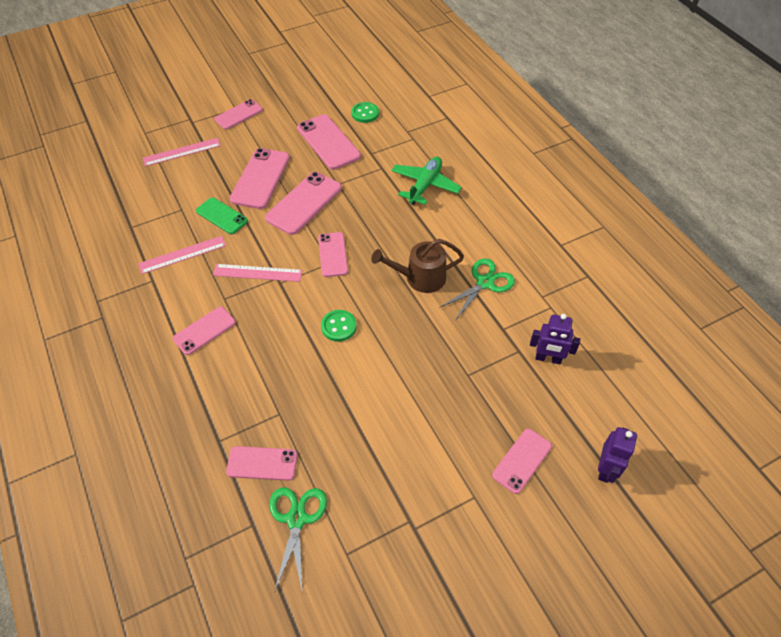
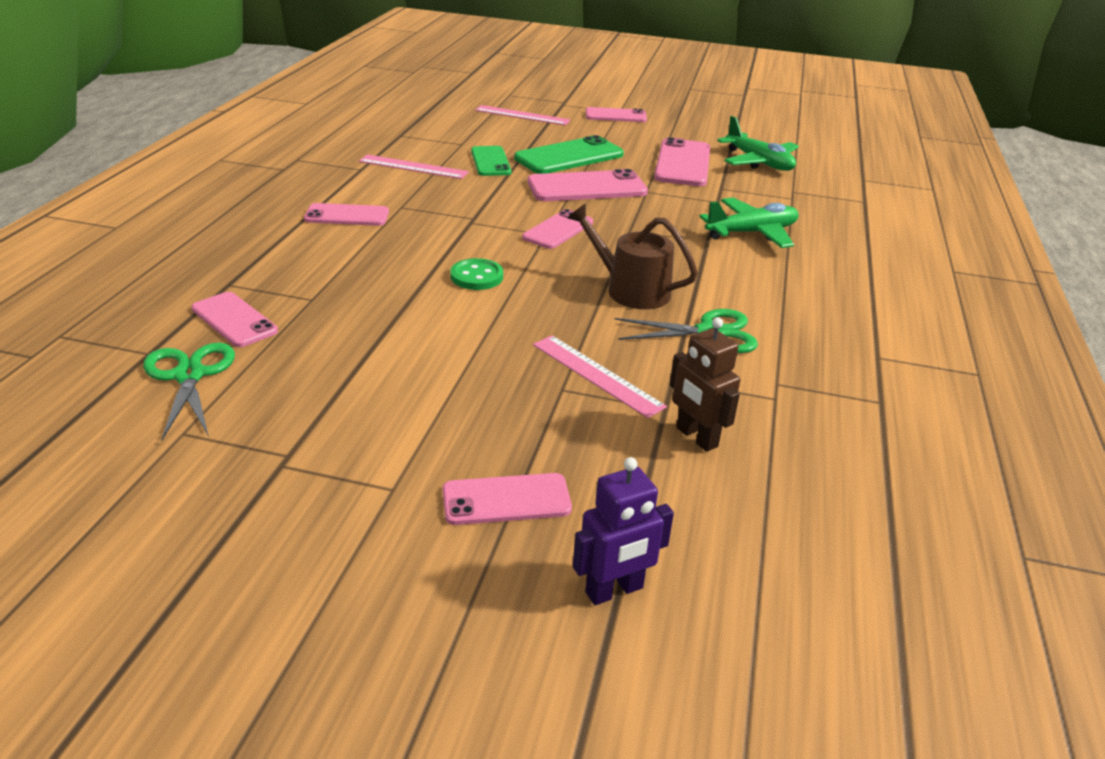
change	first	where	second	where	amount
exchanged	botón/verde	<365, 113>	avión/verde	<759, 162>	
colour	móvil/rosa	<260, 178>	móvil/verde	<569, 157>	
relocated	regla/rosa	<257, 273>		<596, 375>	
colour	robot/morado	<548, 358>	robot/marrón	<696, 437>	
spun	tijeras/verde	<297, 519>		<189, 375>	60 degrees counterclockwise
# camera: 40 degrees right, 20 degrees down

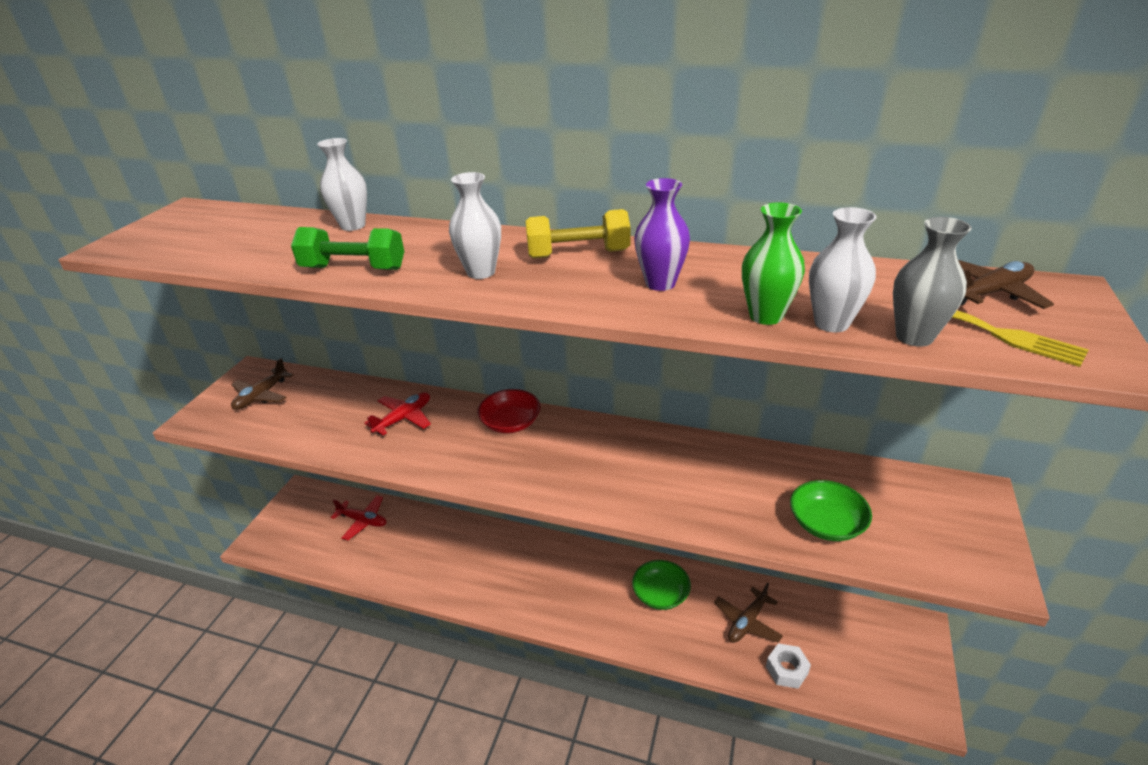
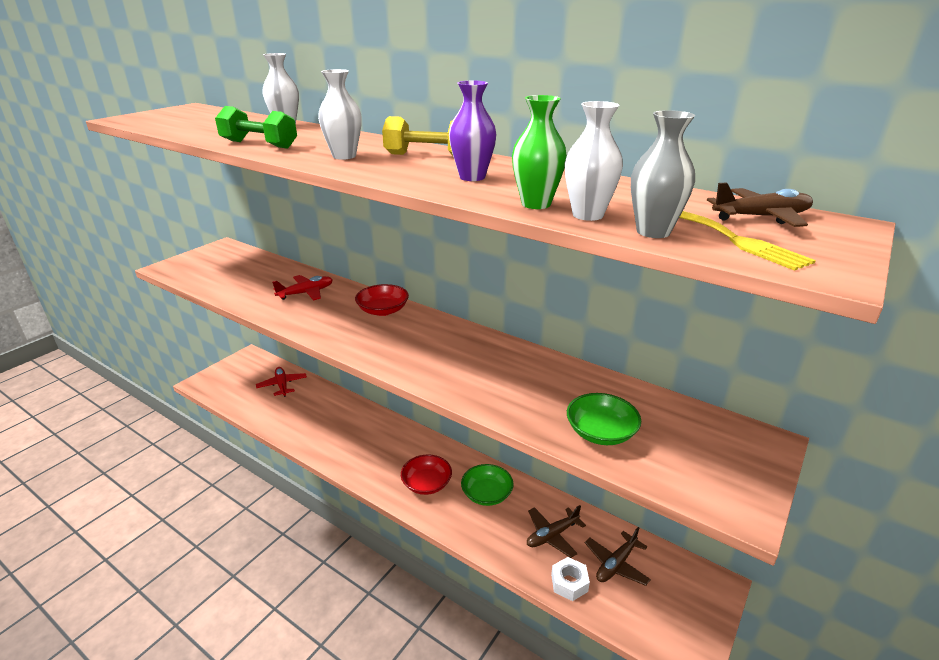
change	first	where	second	where	amount
relocated	avión/marrón	<261, 395>		<616, 564>	
spun	avión/rojo	<363, 521>		<282, 385>	150 degrees counterclockwise
appeared			cuenco/rojo	<426, 483>	
# camera: 15 degrees right, 5 degrees down

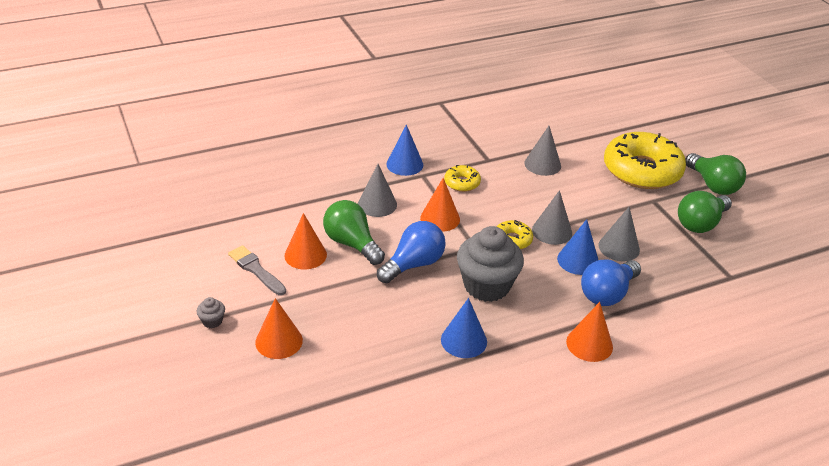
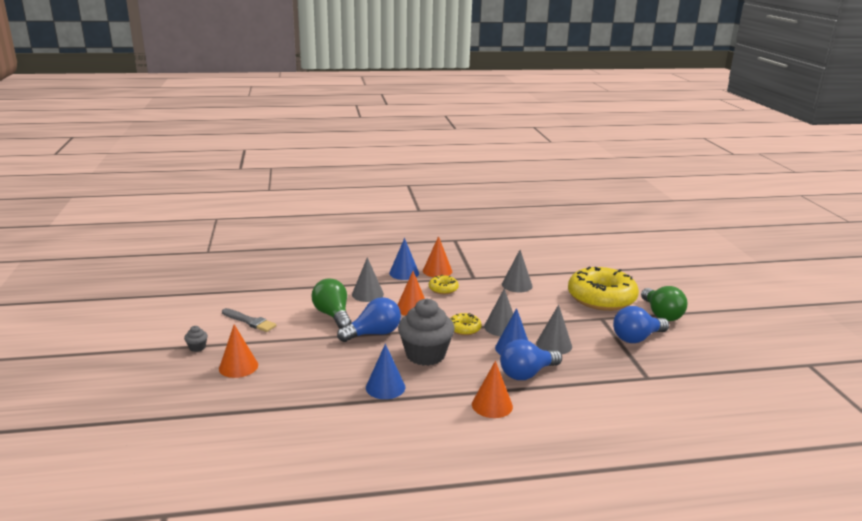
change	first	where	second	where	amount
colour	bombilla/verde	<700, 223>	bombilla/azul	<636, 338>	
relocated	cono/naranja	<305, 255>		<437, 271>	
spun	pincel/gris	<256, 270>		<250, 321>	150 degrees clockwise
# camera: 15 degrees right, 15 degrees down

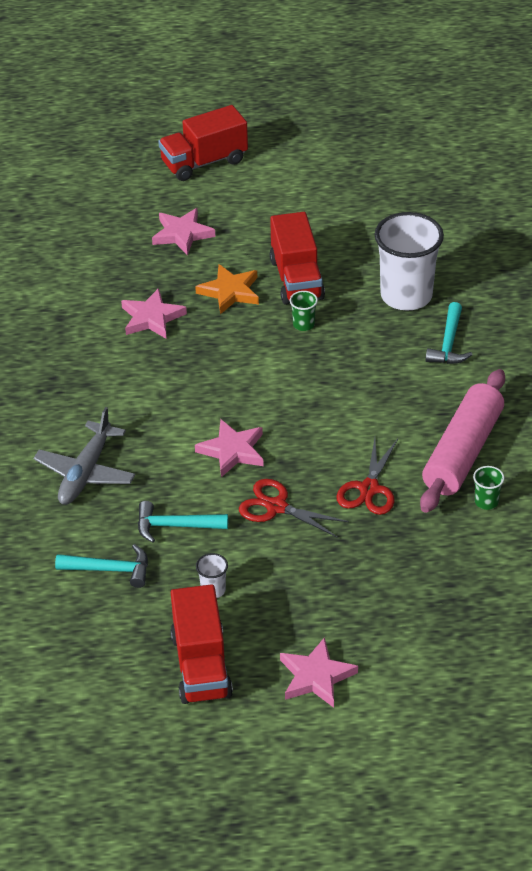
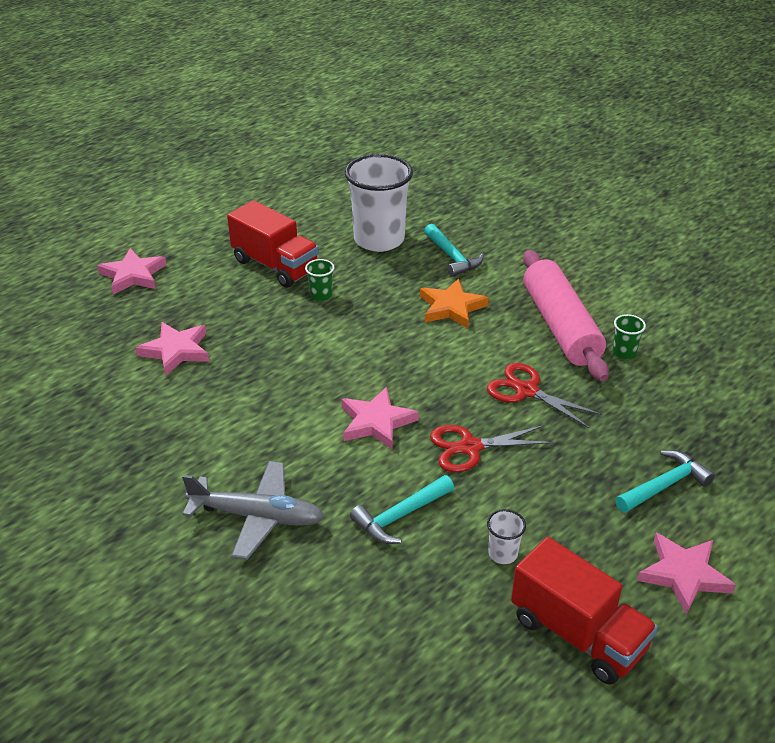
change	first	where	second	where	amount
missing	camión/rojo	<204, 162>			
relocated	estrella/naranja	<230, 292>		<451, 307>	
spun	avión/gris	<86, 472>		<257, 516>	60 degrees counterclockwise
spun	tijeras/rojo	<369, 489>		<526, 391>	150 degrees clockwise
relocated	martillo/turquesa	<110, 569>		<665, 485>	
# camera: 40 degrees left, 5 degrees down

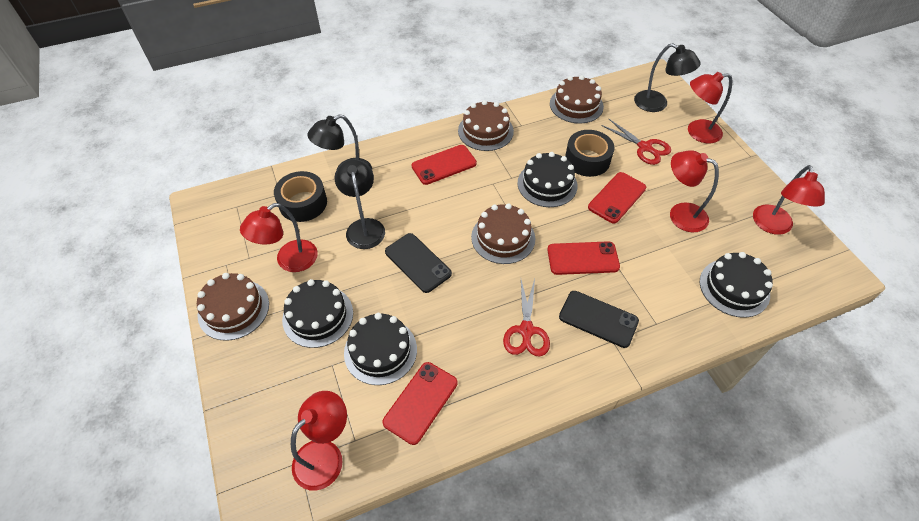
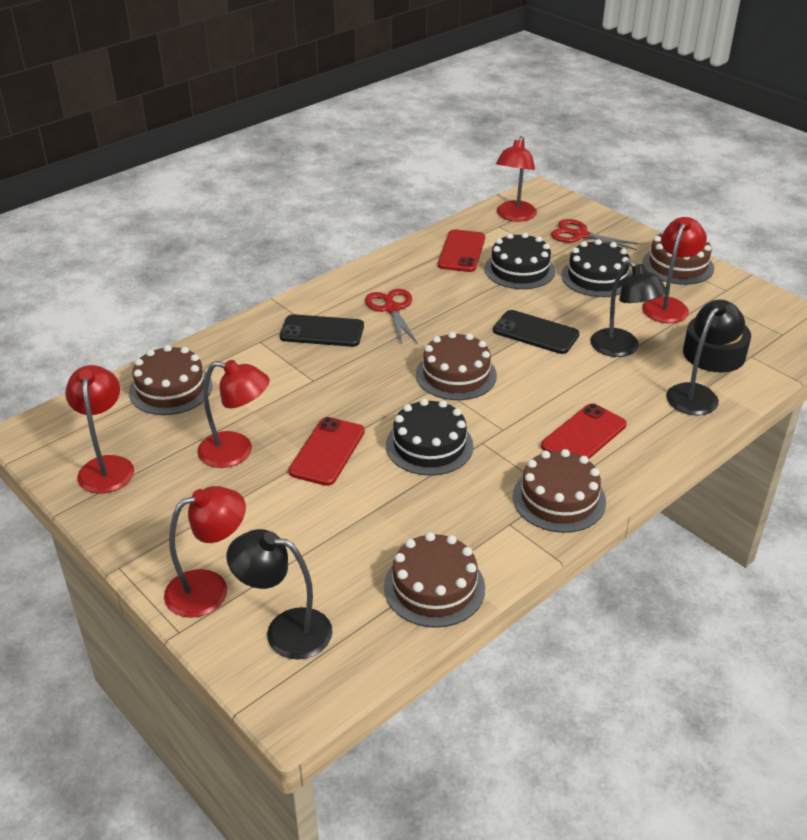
change	first	where	second	where	amount
relocated	tijeras/rojo	<645, 147>		<580, 235>	
missing	cinta adhesiva/negro	<587, 160>			
missing	móvil/rojo	<583, 258>			
colour	tarta/negro	<734, 288>	tarta/marrón	<170, 389>	
# camera: 160 degrees right, 15 degrees down

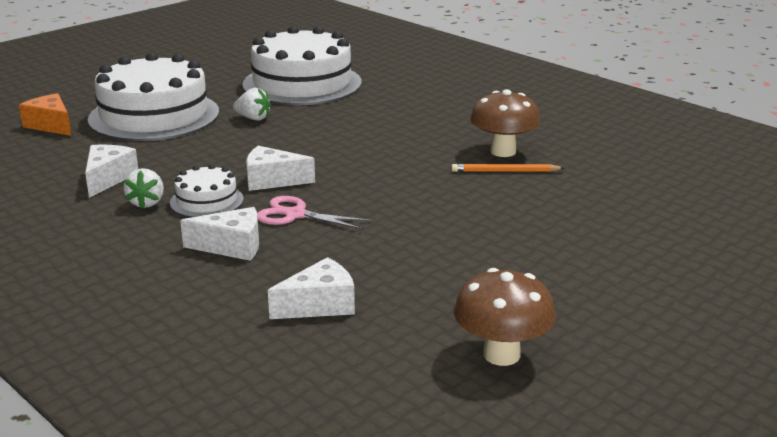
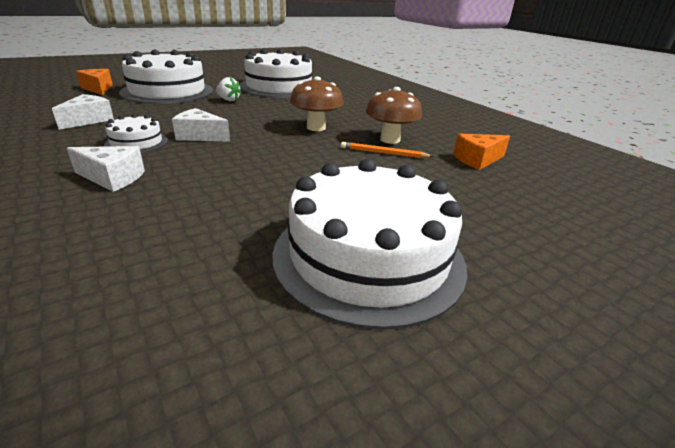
change	first	where	second	where	amount
missing	fresa/blanco	<146, 203>			
missing	tijeras/rosa	<295, 215>			
missing	queso/blanco	<320, 305>			
relocated	seta/marrón	<501, 354>		<316, 128>	
appeared			queso/naranja	<477, 160>	
appeared			tarta/blanco	<368, 256>	
# camera: 10 degrees right, 5 degrees up

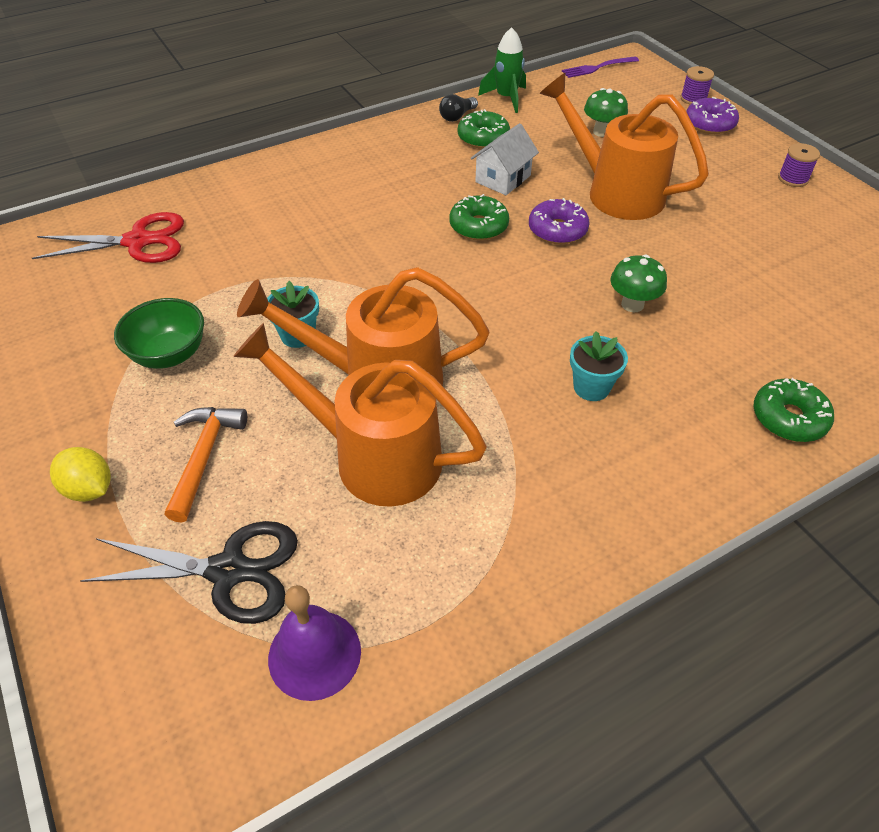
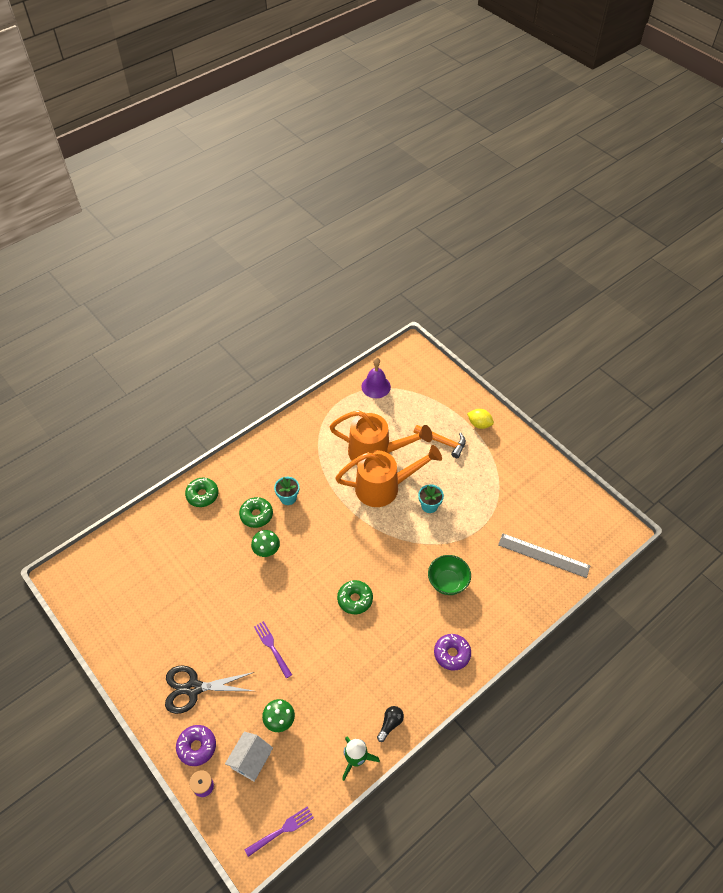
change	first	where	second	where	amount
exchanged	regadera/naranja	<615, 192>	tenedor/morado	<272, 647>	
relocated	rosquilla/verde	<483, 138>		<256, 515>	
relocated	casa/blanco	<503, 179>		<251, 760>	
missing	carrete/morado	<793, 179>			
relocated	rosquilla/morado	<557, 230>		<452, 654>	
exchanged	tijeras/rojo	<138, 241>	regla/gris	<543, 555>	
relocated	cuenco/verde	<169, 354>		<447, 582>	
spun	martillo/naranja	<204, 457>		<442, 442>	60 degrees counterclockwise
relocated	tijeras/negro	<228, 570>		<193, 688>	
# camera: 170 degrees right, 5 degrees up

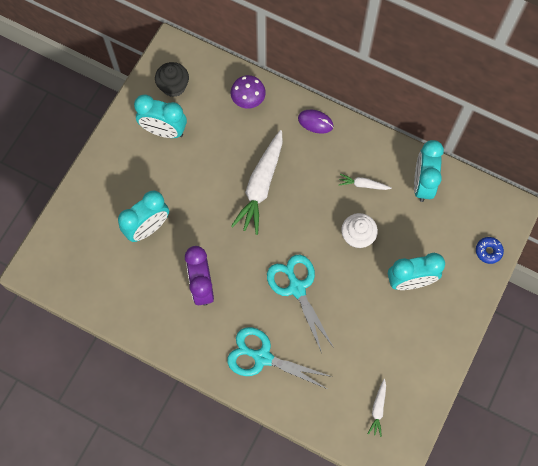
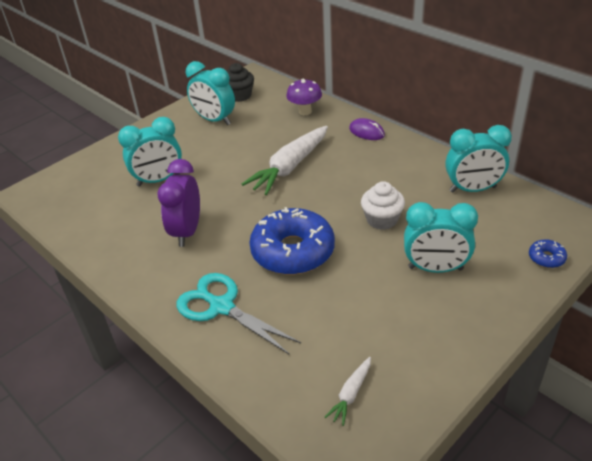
change	first	where	second	where	amount
spun	despertador/turquesa	<422, 183>		<472, 189>	120 degrees counterclockwise
missing	zanahoria/blanco	<363, 185>			
exchanged	tijeras/turquesa	<297, 288>	rosquilla/azul	<293, 251>	
# camera: 20 degrees right, 30 degrees down

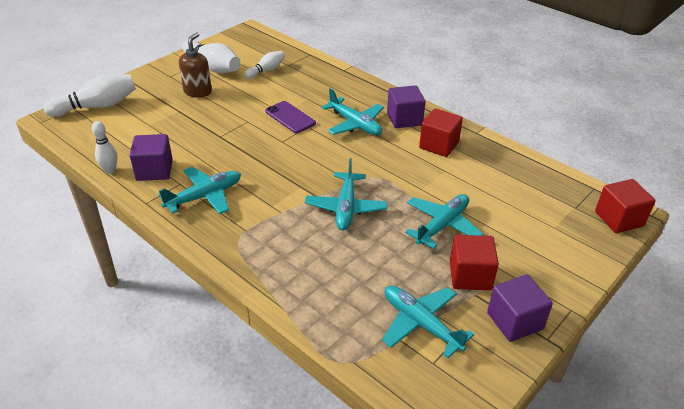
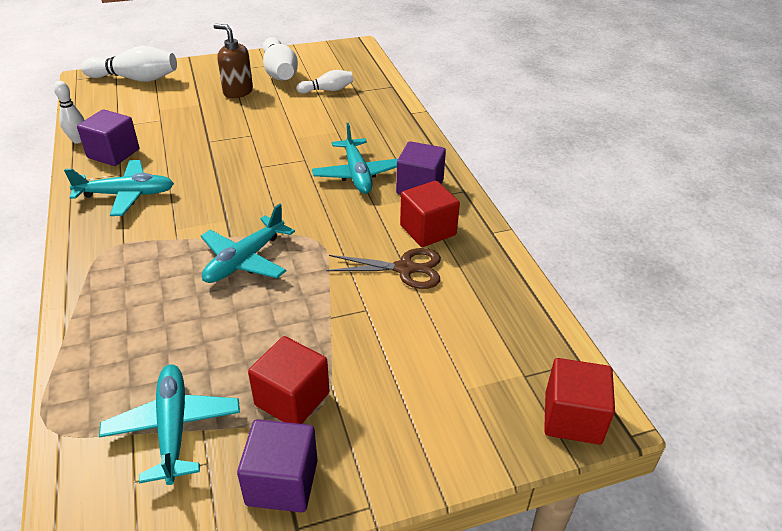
change	first	where	second	where	amount
spun	dispensador de jabón/marrón	<198, 92>		<238, 92>	105 degrees counterclockwise
missing	móvil/morado	<290, 117>			
missing	avión/turquesa	<442, 225>			
appeared			tijeras/marrón	<405, 269>	
# camera: 30 degrees right, 0 degrees up

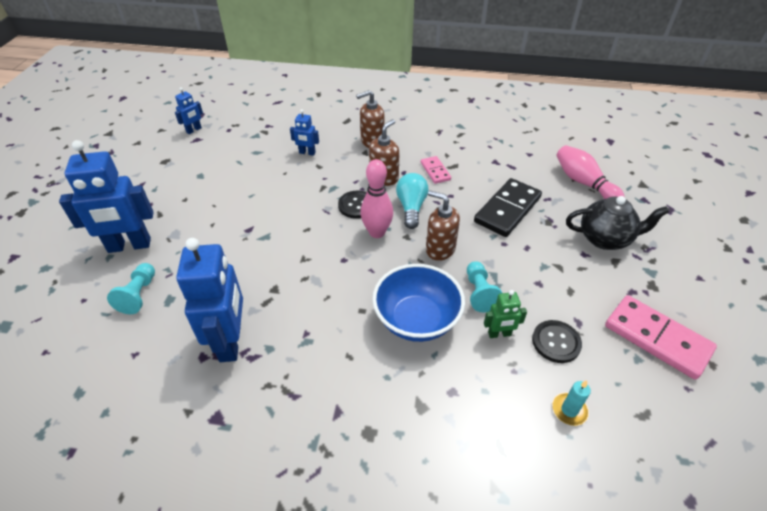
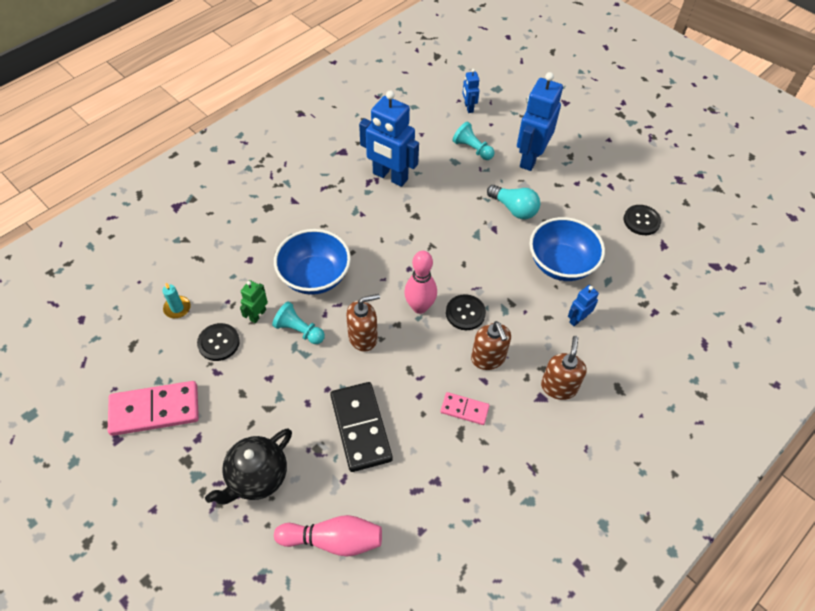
change	first	where	second	where	amount
relocated	robot/azul	<194, 130>		<468, 107>	
relocated	bombilla/turquesa	<411, 207>		<514, 209>	
appeared			botón/negro	<641, 221>	
appeared			cuenco/azul	<561, 264>	
# camera: 125 degrees right, 10 degrees up

